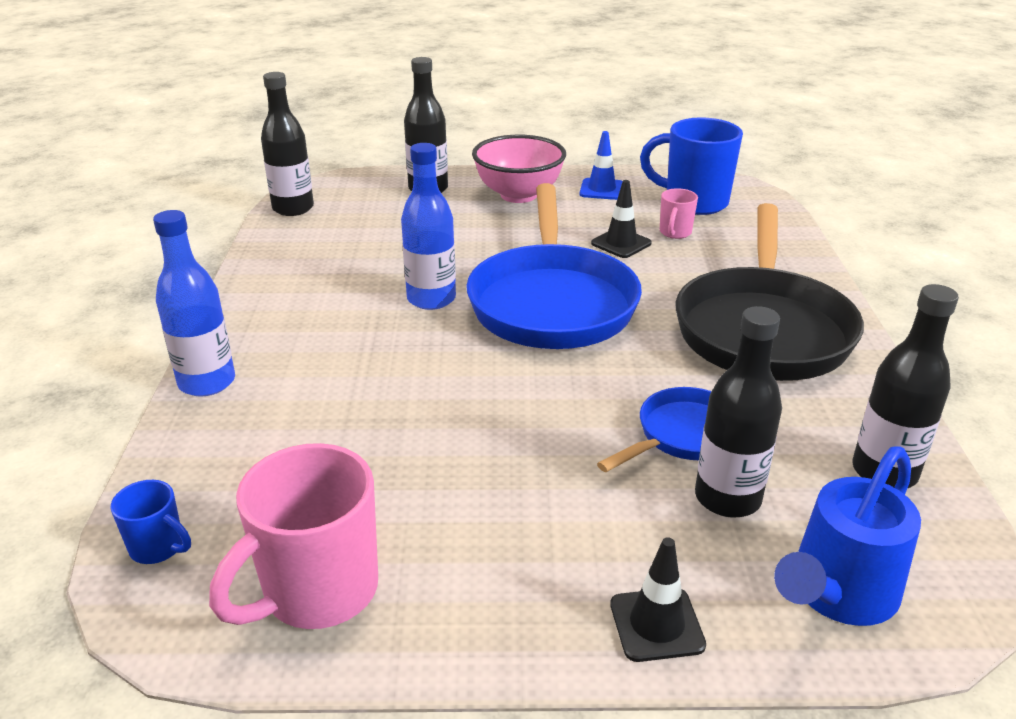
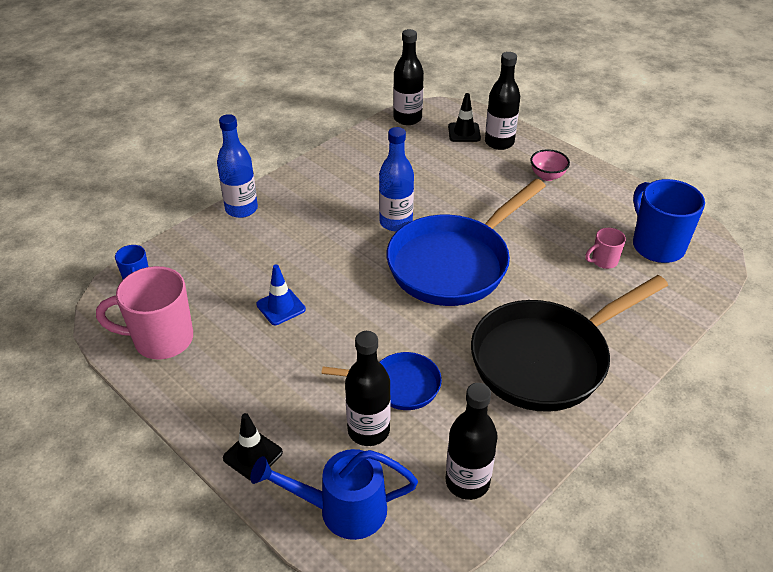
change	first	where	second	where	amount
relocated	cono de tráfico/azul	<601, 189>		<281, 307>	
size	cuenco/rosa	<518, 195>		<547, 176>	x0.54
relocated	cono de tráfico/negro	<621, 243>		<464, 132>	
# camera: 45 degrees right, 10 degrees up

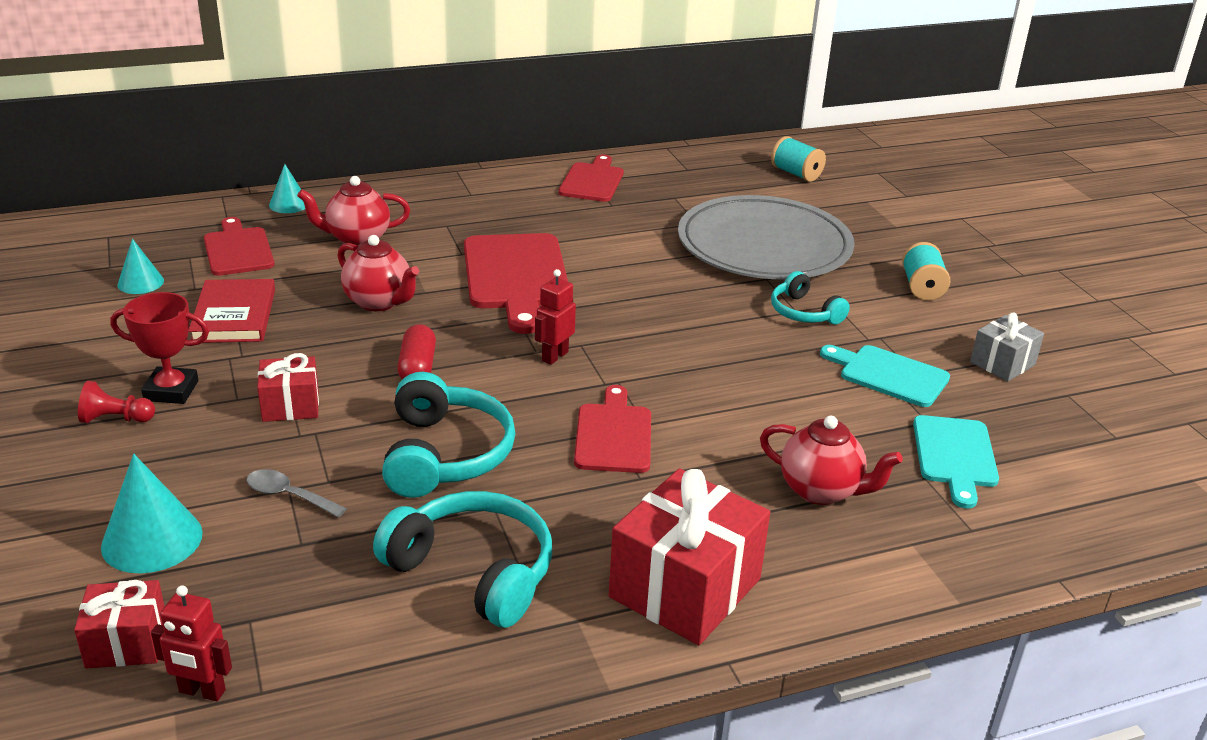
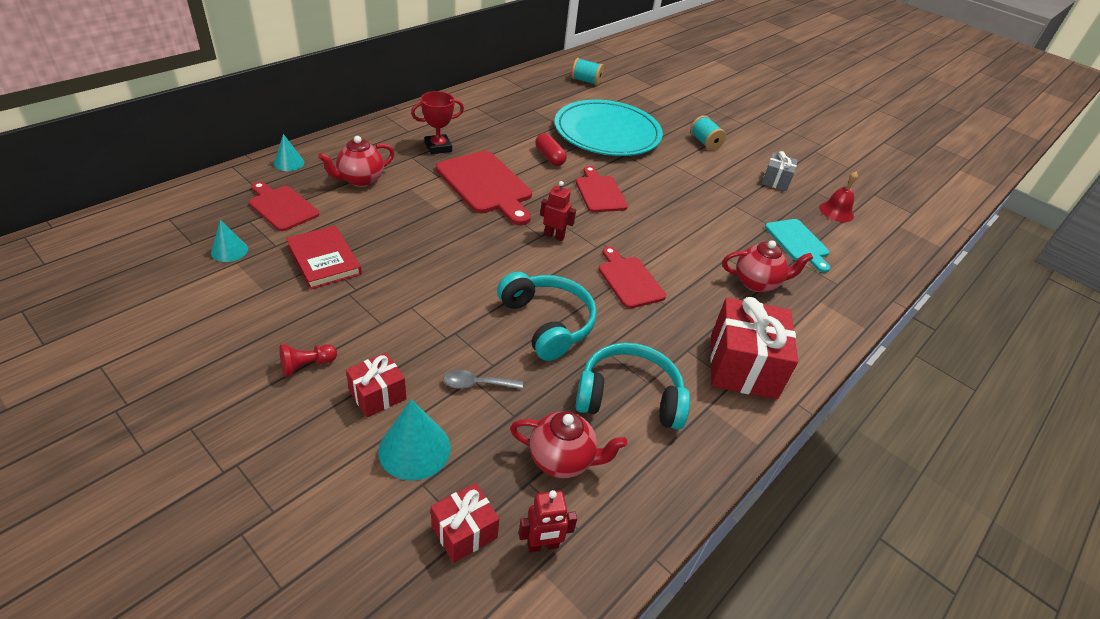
change	first	where	second	where	amount
relocated	tabla de cortar/rojo	<592, 181>		<599, 192>	
colour	plato/gris	<764, 246>	plato/turquesa	<607, 133>	
relocated	tetera/rojo	<379, 302>		<562, 460>	
spun	robot/rojo	<554, 356>		<554, 236>	105 degrees clockwise
missing	auriculares/turquesa	<804, 312>			
relocated	trofeo/rojo	<171, 391>		<438, 147>	
relocated	cápsula/rojo	<417, 368>		<549, 157>	
missing	tabla de cortar/turquesa	<889, 375>			
relocated	regalo/rojo	<290, 406>		<377, 395>	
appeared			campana/rojo	<836, 211>	
# camera: 30 degrees left, 10 degrees up

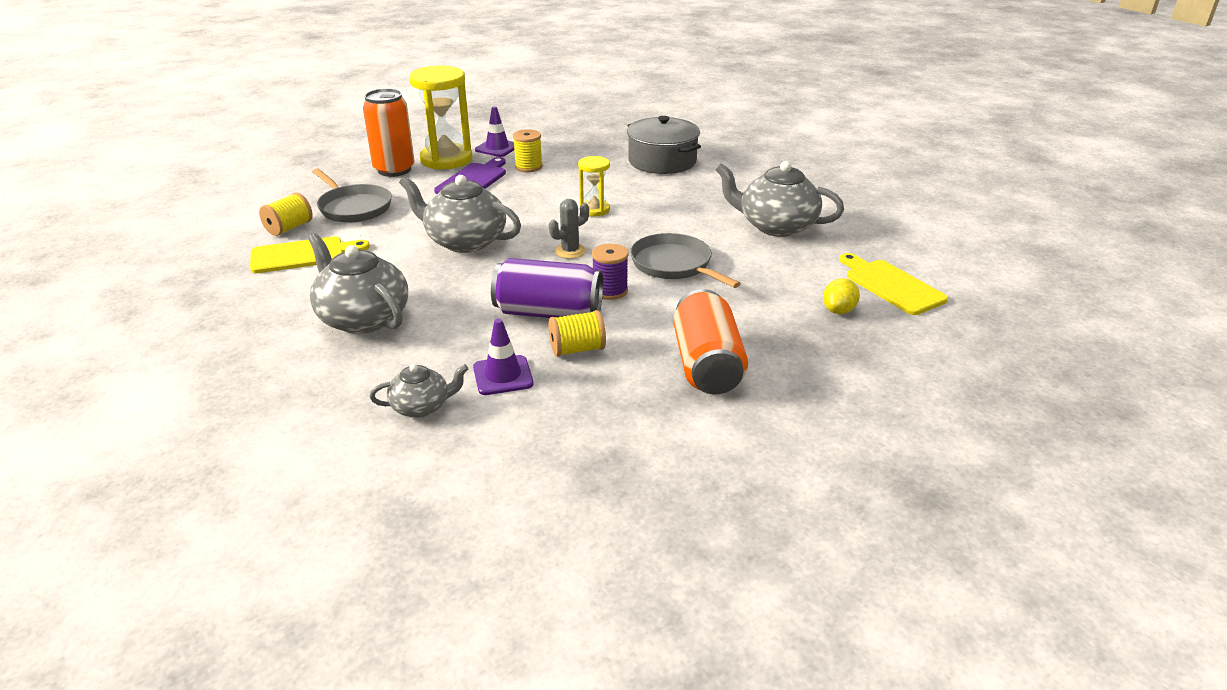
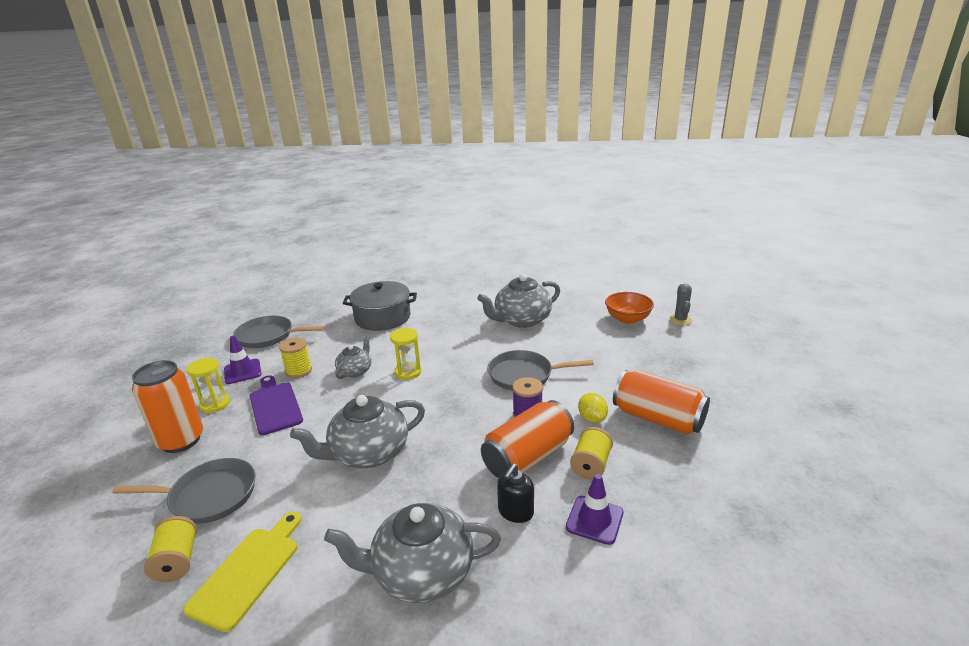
change	first	where	second	where	amount
size	reloj de arena/amarillo	<446, 159>		<215, 404>	x0.53
relocated	cactus/gris	<570, 251>		<680, 320>	
exchanged	tabla de cortar/amarillo	<891, 285>	cuenco/naranja	<627, 319>	
colour	lata/morado	<548, 313>	lata/naranja	<528, 457>	
relocated	limón/amarillo	<838, 310>		<592, 418>	
relocated	tetera/gris	<421, 407>		<355, 371>	
appeared			sartén/gris	<268, 336>	
appeared			dispensador de jabón/negro	<515, 512>	
# camera: 50 degrees left, 5 degrees down

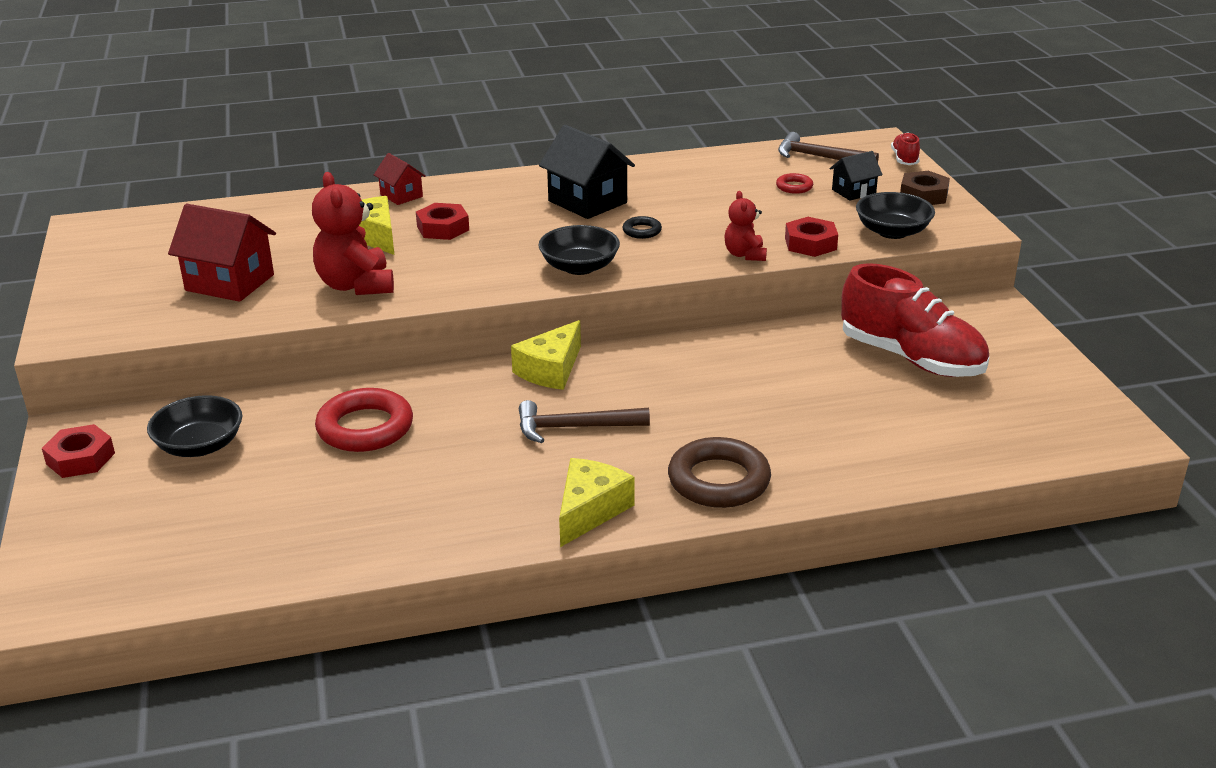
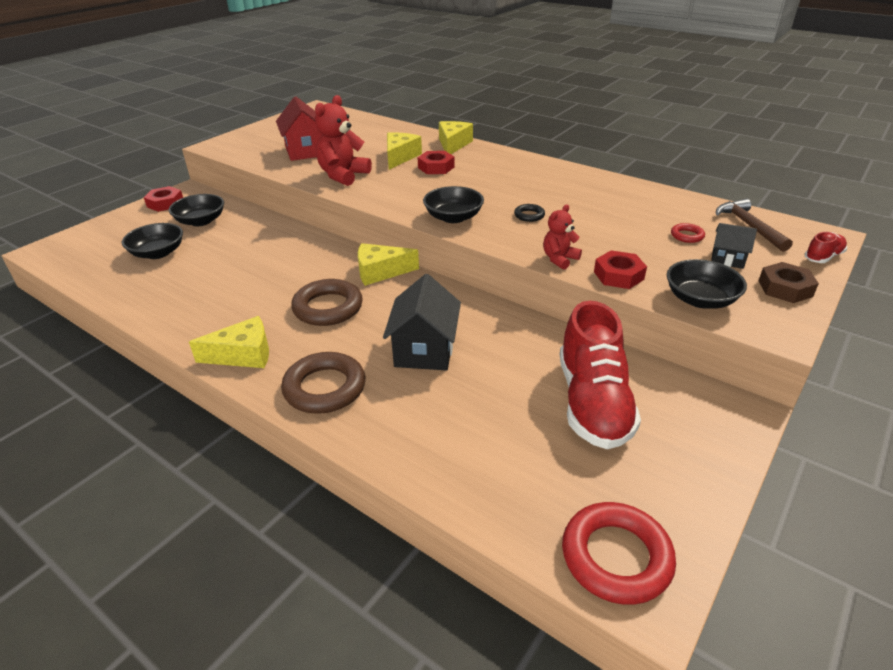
change	first	where	second	where	amount
relocated	casa/negro	<587, 202>		<424, 350>	
exchanged	casa/rojo	<401, 195>	queso/amarillo	<453, 144>	
relocated	anillo/rojo	<365, 428>		<616, 557>	
exchanged	martillo/marrón	<574, 427>	anillo/marrón	<328, 308>	
appeared			cuenco/negro	<158, 253>	
# camera: 50 degrees right, 5 degrees up

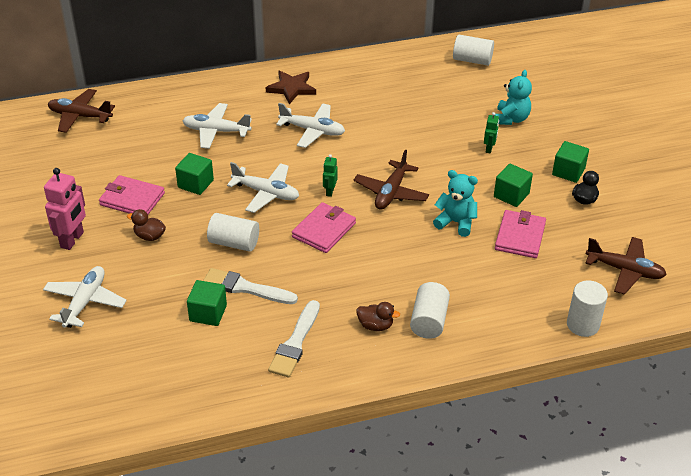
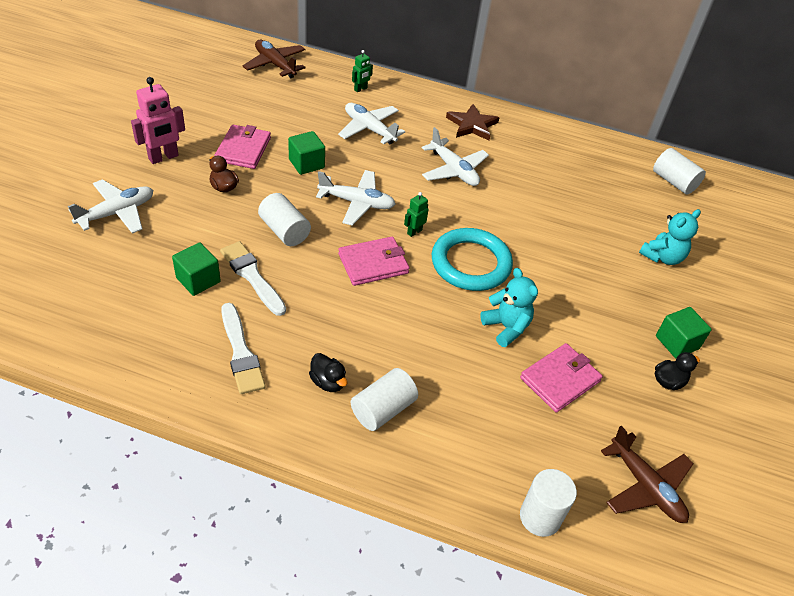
change	first	where	second	where	amount
relocated	robot/verde	<489, 149>		<360, 89>	
exchanged	avión/marrón	<391, 192>	anillo/turquesa	<471, 263>	
spun	avión/blanco	<266, 193>		<356, 203>	45 degrees counterclockwise
missing	cubo/verde	<511, 195>			
spun	cartera/rosa	<132, 199>		<243, 149>	45 degrees clockwise
spun	pincel/blanco	<295, 342>		<241, 352>	75 degrees counterclockwise
colour	pato/marrón	<375, 325>	pato/negro	<328, 382>	
# camera: 30 degrees right, 5 degrees up

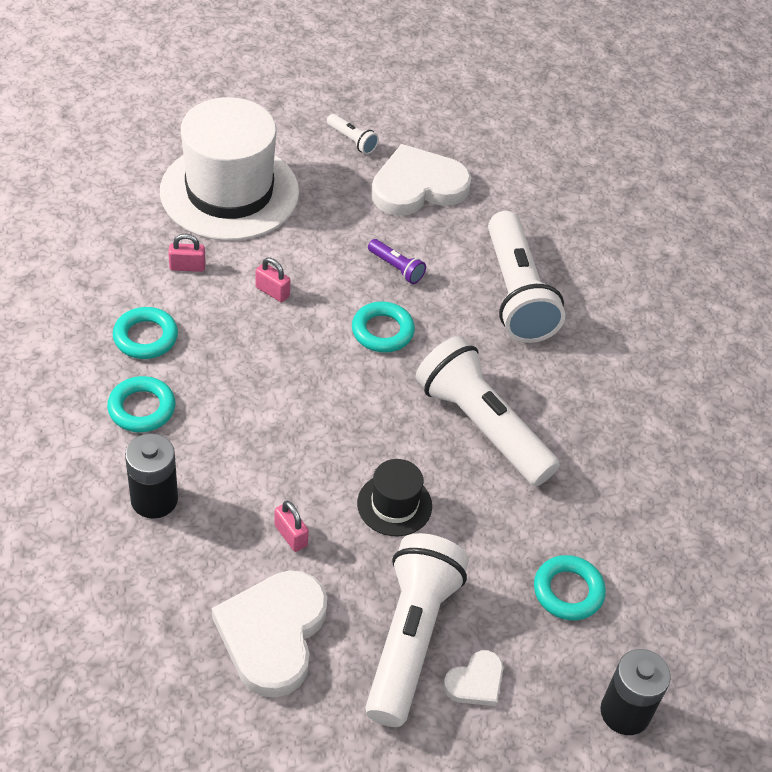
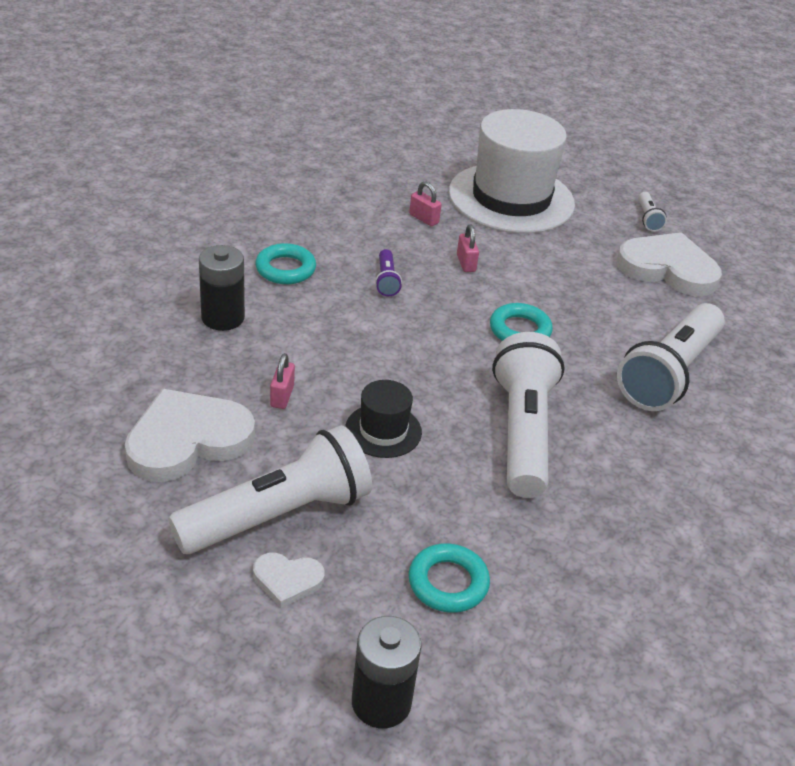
change	first	where	second	where	amount
relocated	lámpara de mano/morado	<396, 268>		<386, 280>	
missing	anillo/turquesa	<145, 337>			
# camera: 45 degrees right, 10 degrees down

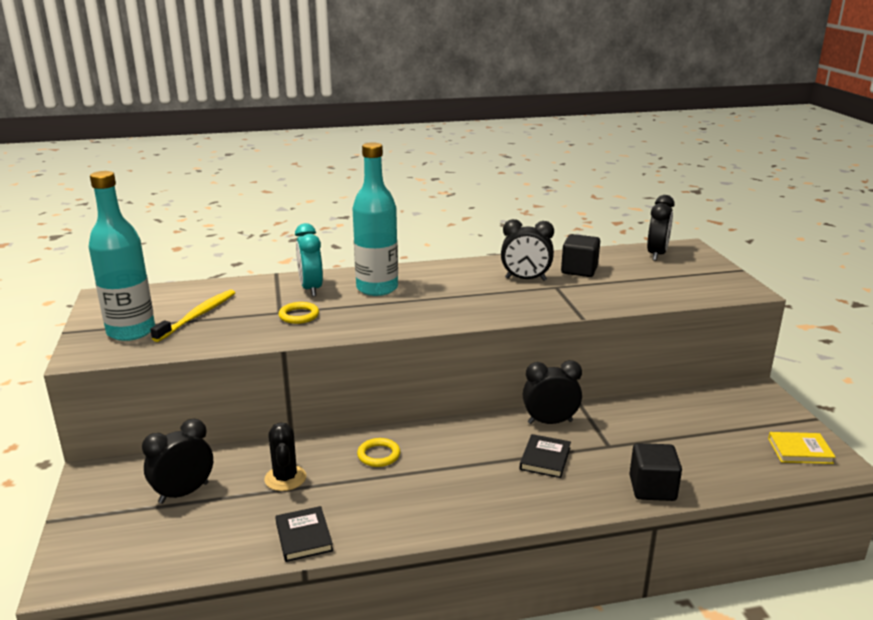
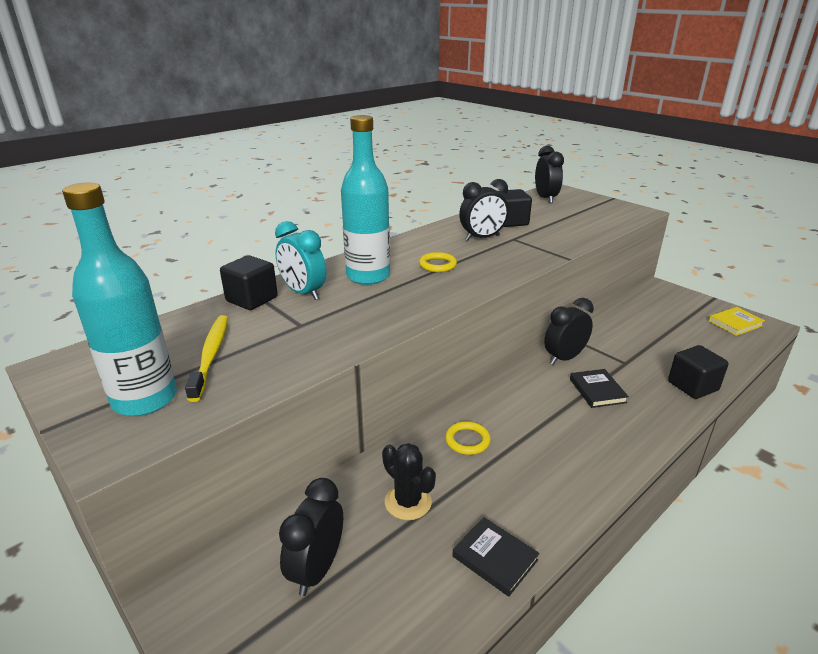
change	first	where	second	where	amount
relocated	anillo/amarillo	<299, 315>		<437, 265>	
appeared			cubo/negro	<252, 299>	
# camera: 30 degrees left, 5 degrees up

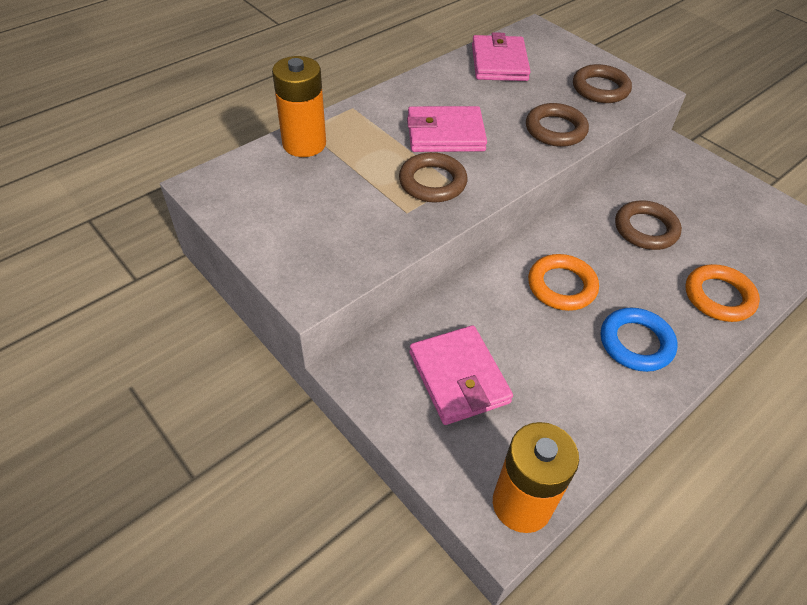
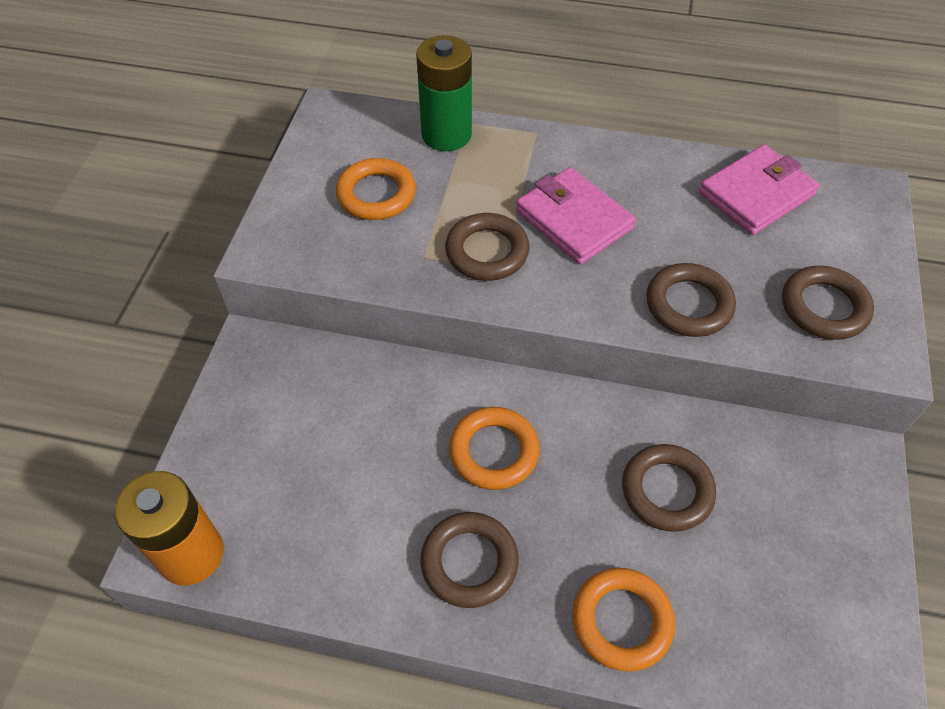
change	first	where	second	where	amount
colour	pila/naranja	<304, 144>	pila/verde	<446, 134>	
colour	anillo/azul	<636, 343>	anillo/marrón	<469, 562>	
missing	cartera/rosa	<459, 377>			
appeared			anillo/naranja	<376, 194>	
# camera: 55 degrees right, 5 degrees up

